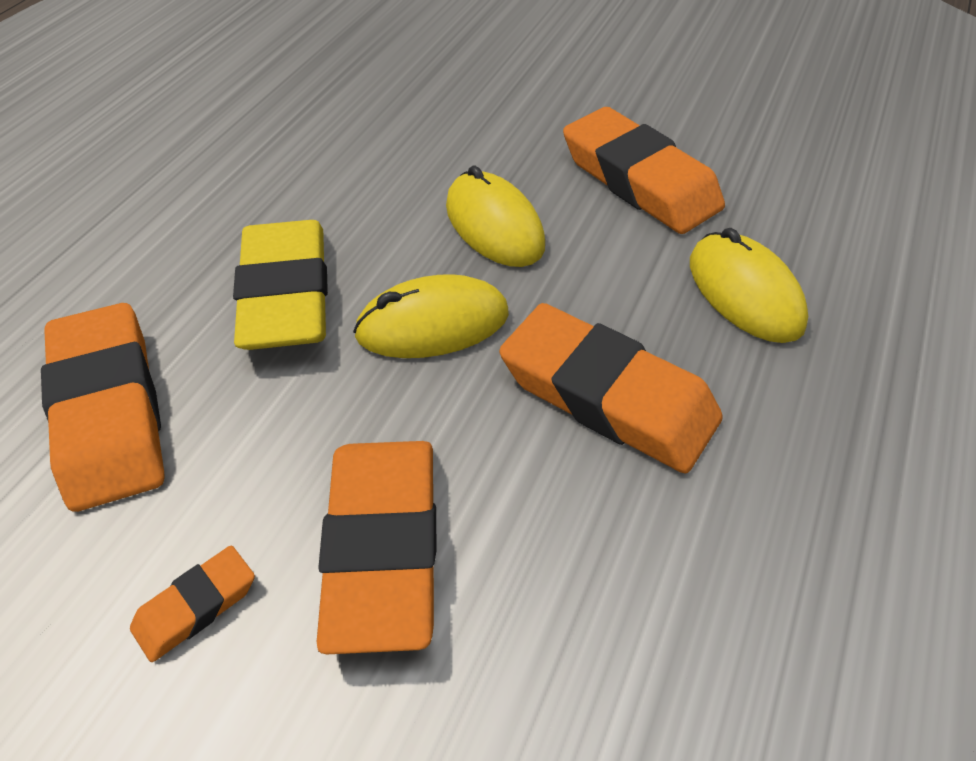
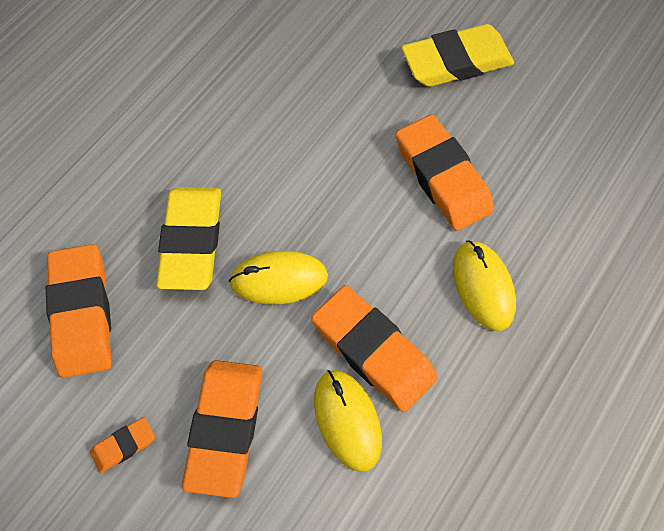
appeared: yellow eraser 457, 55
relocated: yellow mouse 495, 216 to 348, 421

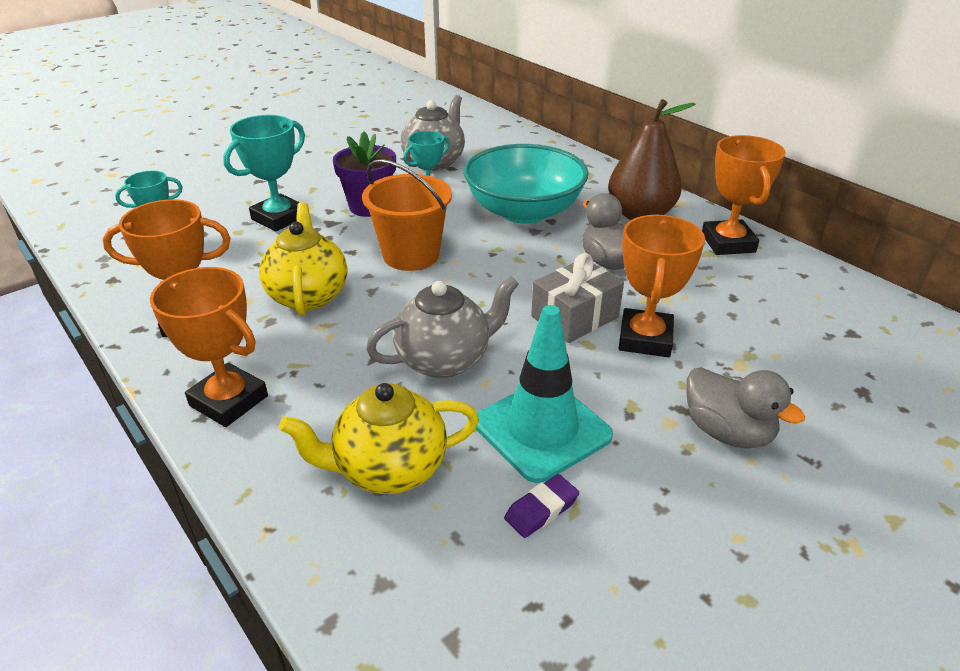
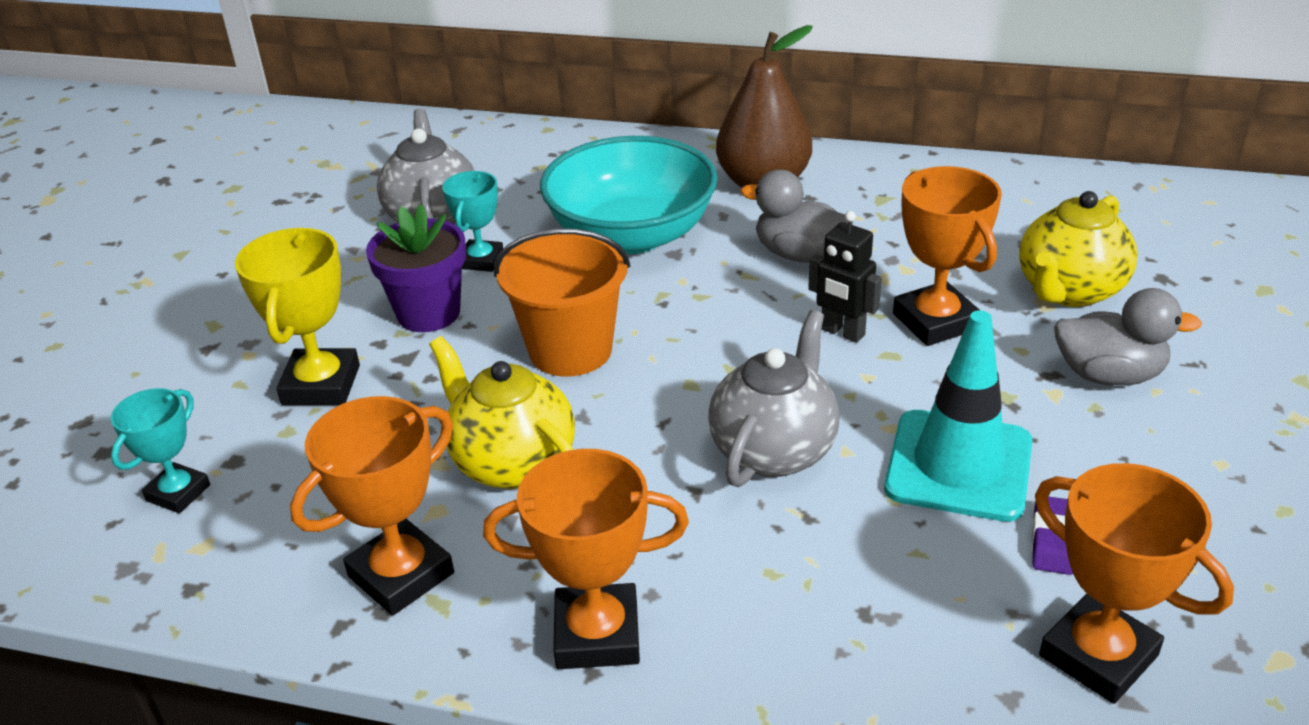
relocated: yellow teapot 379, 438 to 1078, 249; orange trophy 744, 195 to 1134, 583
exchanged: grey gift 577, 298 to black robot 845, 277
colour: turquoise trophy 264, 173 to yellow trophy 297, 316

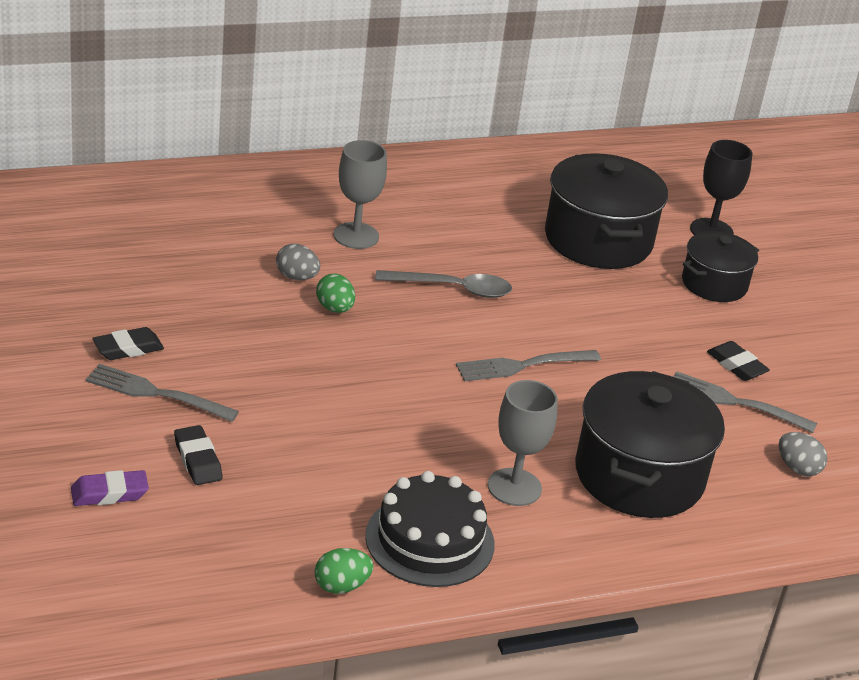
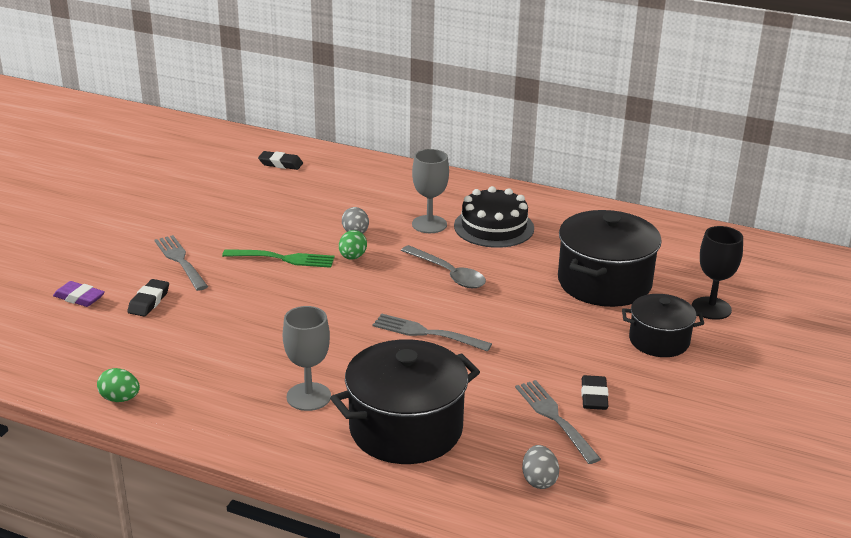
appeared: green fork 278, 258
relocated: black eraser 128, 343 to 280, 160; black cake 430, 529 to 494, 217

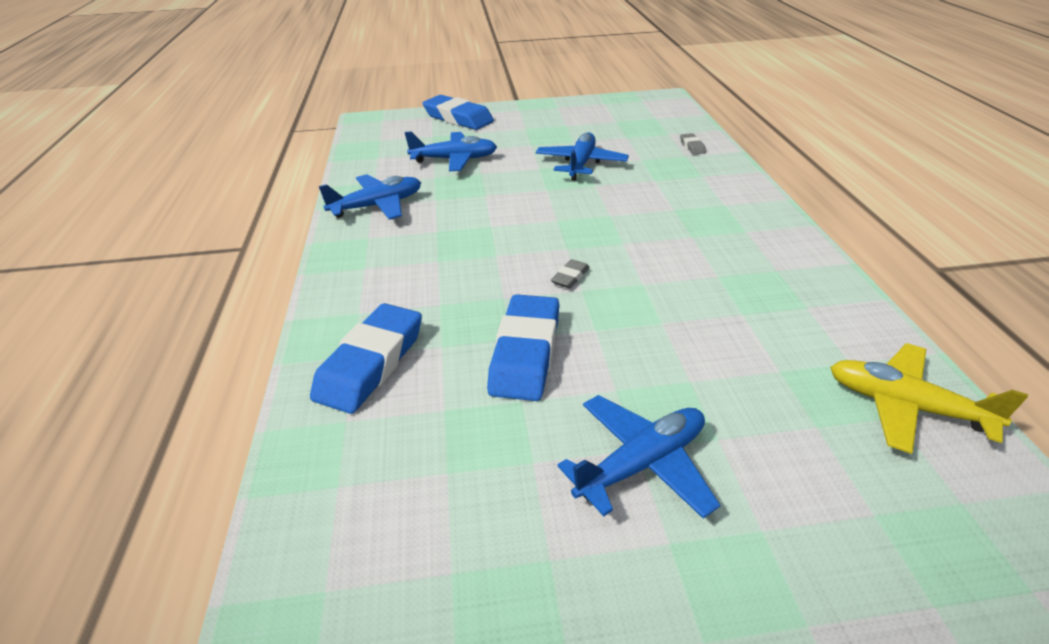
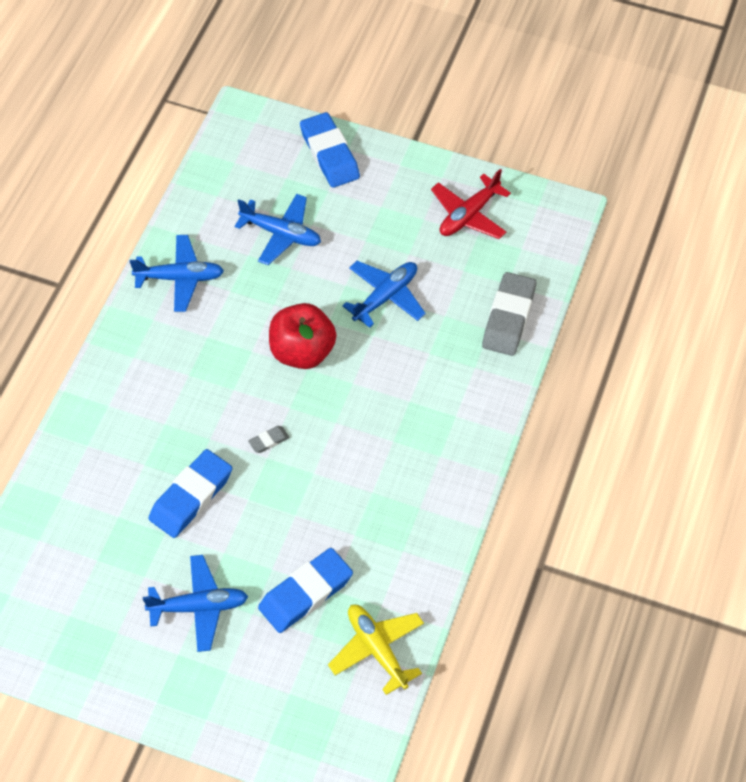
appeared: red apple 302, 336; red plane 471, 204
relocated: blue eraser 366, 358 to 305, 590
size: grey eraser 693, 144 = 509, 314 x2.28

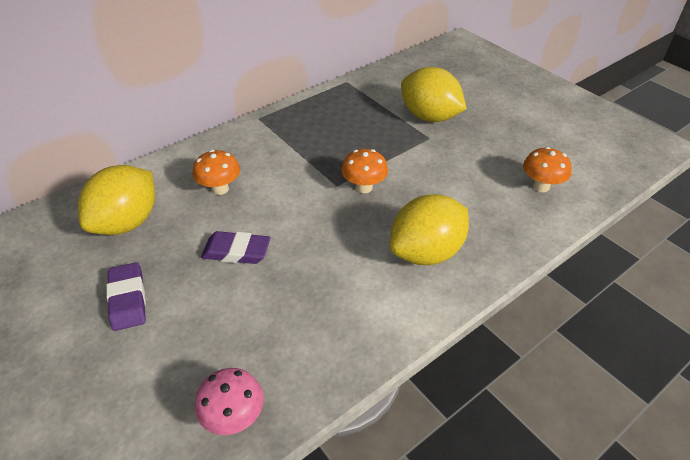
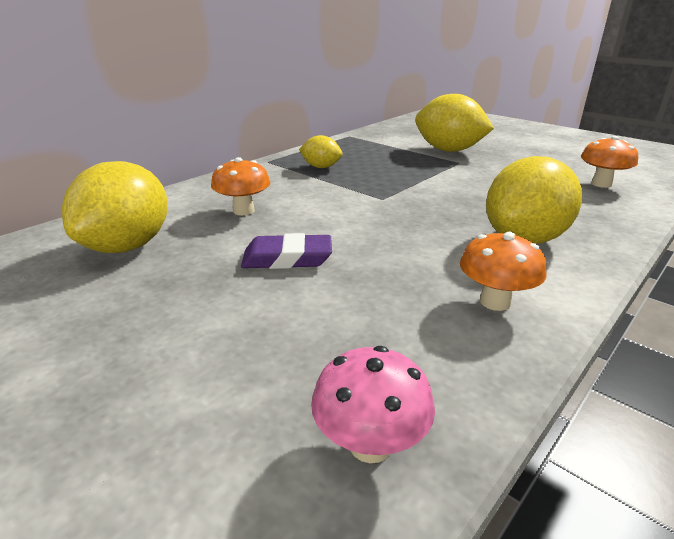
missing: purple eraser 126, 296
appeared: yellow lemon 320, 151
relocated: orange mushroom 364, 171 to 503, 271

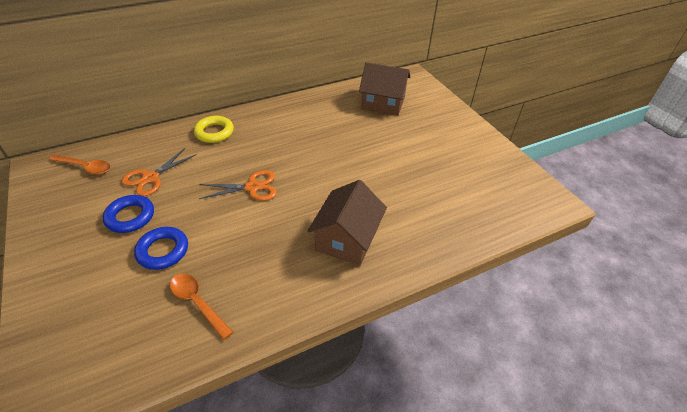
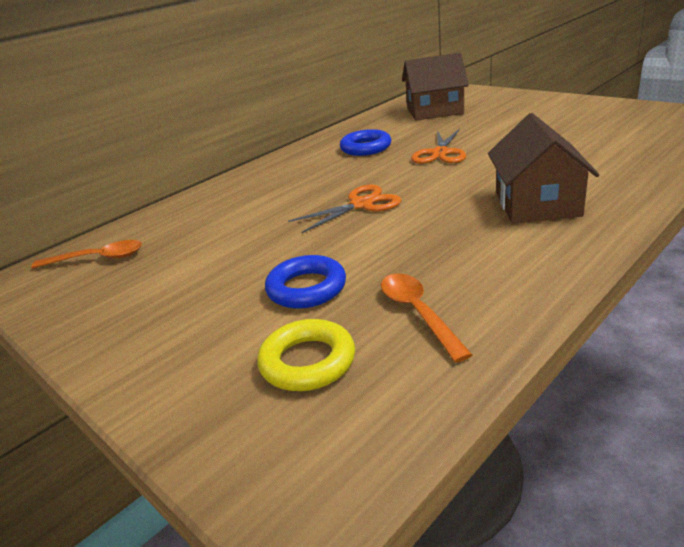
relocated: blue ring 128, 214 to 365, 142; orange scissors 159, 172 to 438, 146; yellow ring 214, 129 to 306, 355
spun: orange spoon 201, 306 = 426, 318 45 degrees clockwise

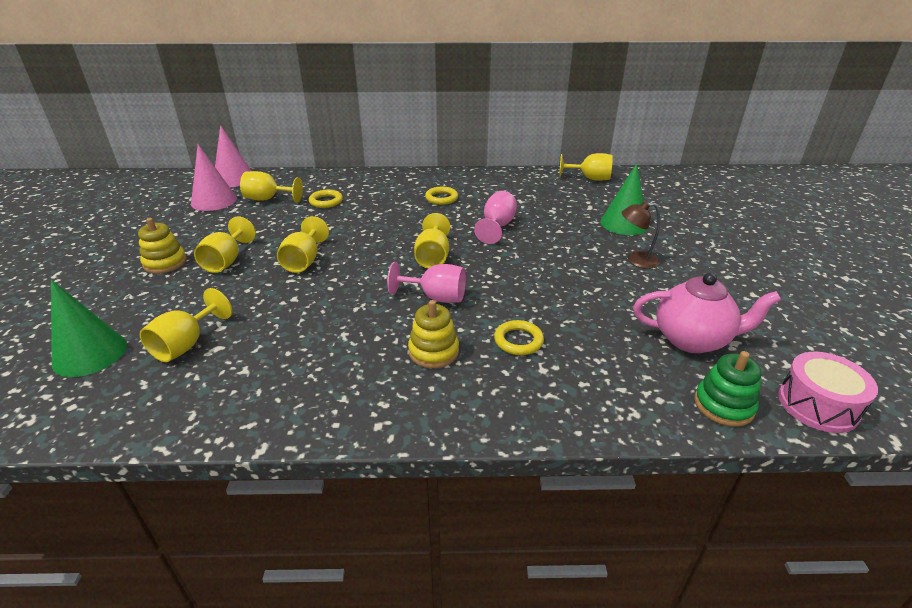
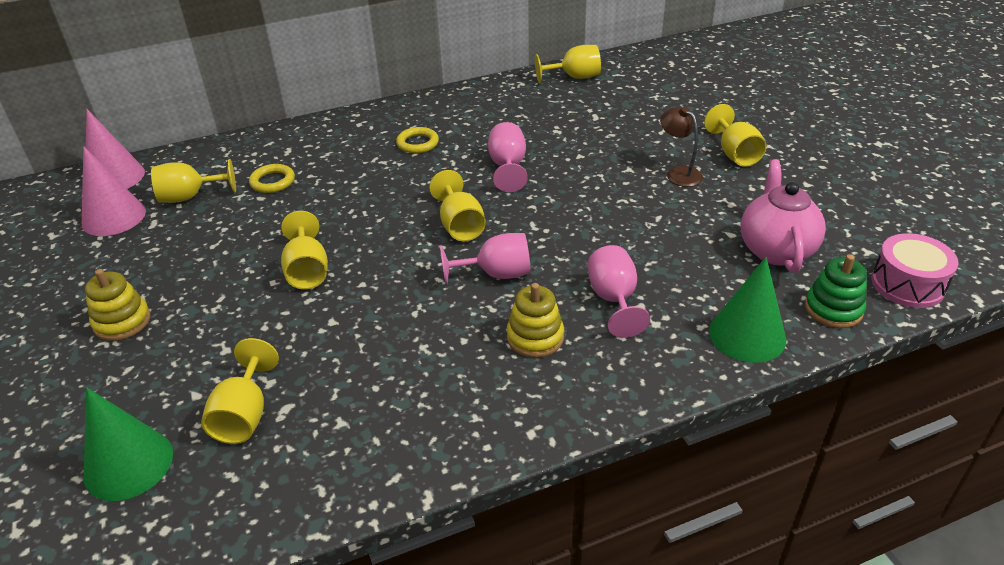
relocated: yellow goblet 225, 244 to 735, 135; green cone 624, 199 to 748, 310
exchanged: yellow ring 519, 337 to pink goblet 619, 291
spun: brown lamp 641, 235 = 681, 146 75 degrees clockwise; pink teapot 707, 313 = 783, 216 75 degrees counterclockwise

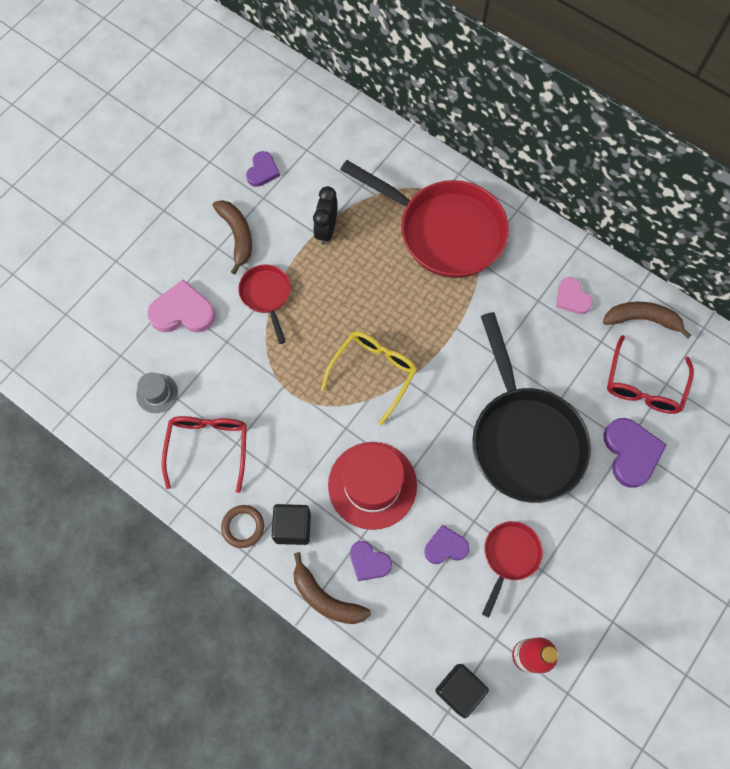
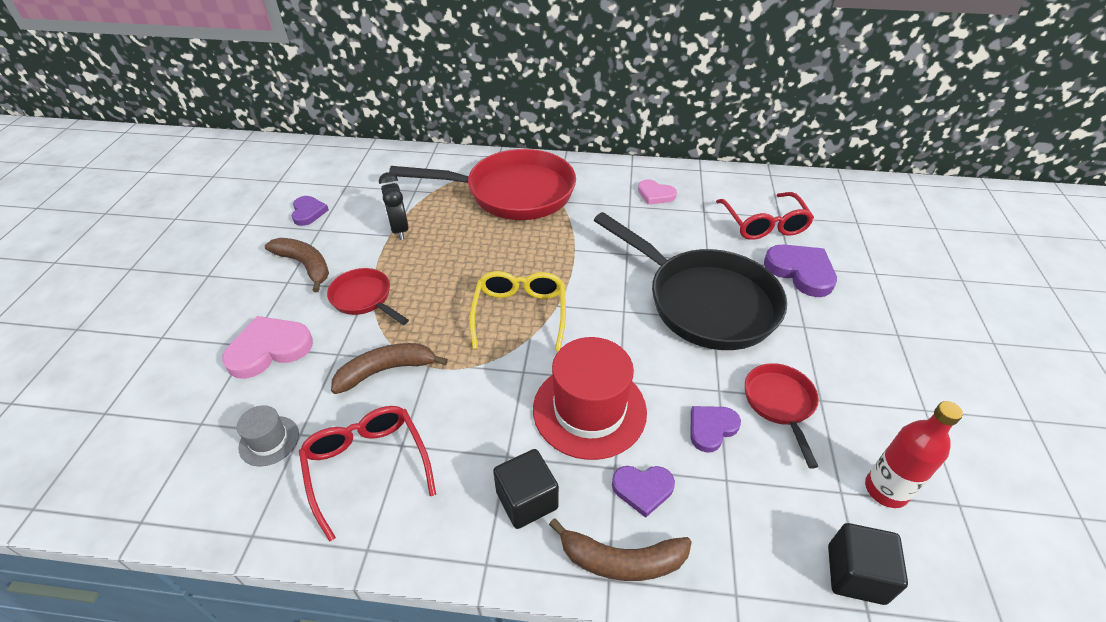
missing: brown ring 242, 526
relocated: brown banana 647, 320 to 389, 368

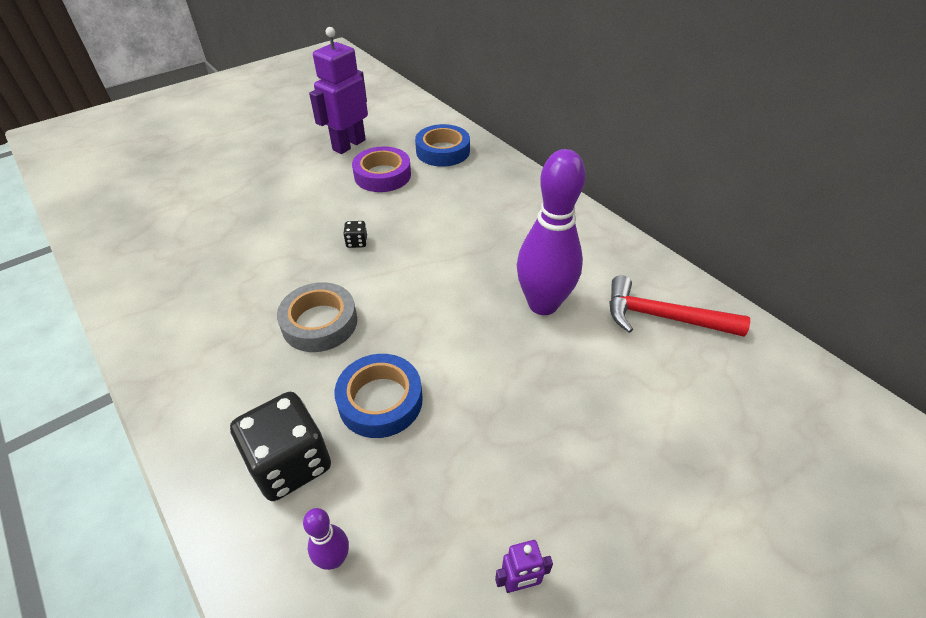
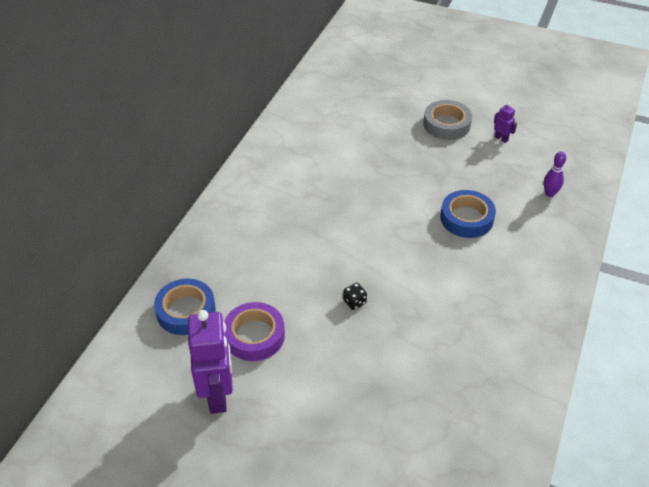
missing: black dice 280, 446; purple bowling pin 551, 232; red hammer 679, 306
relocated: grey tape 317, 317 to 447, 120
spun: purple robot 338, 90 = 210, 362 105 degrees counterclockwise

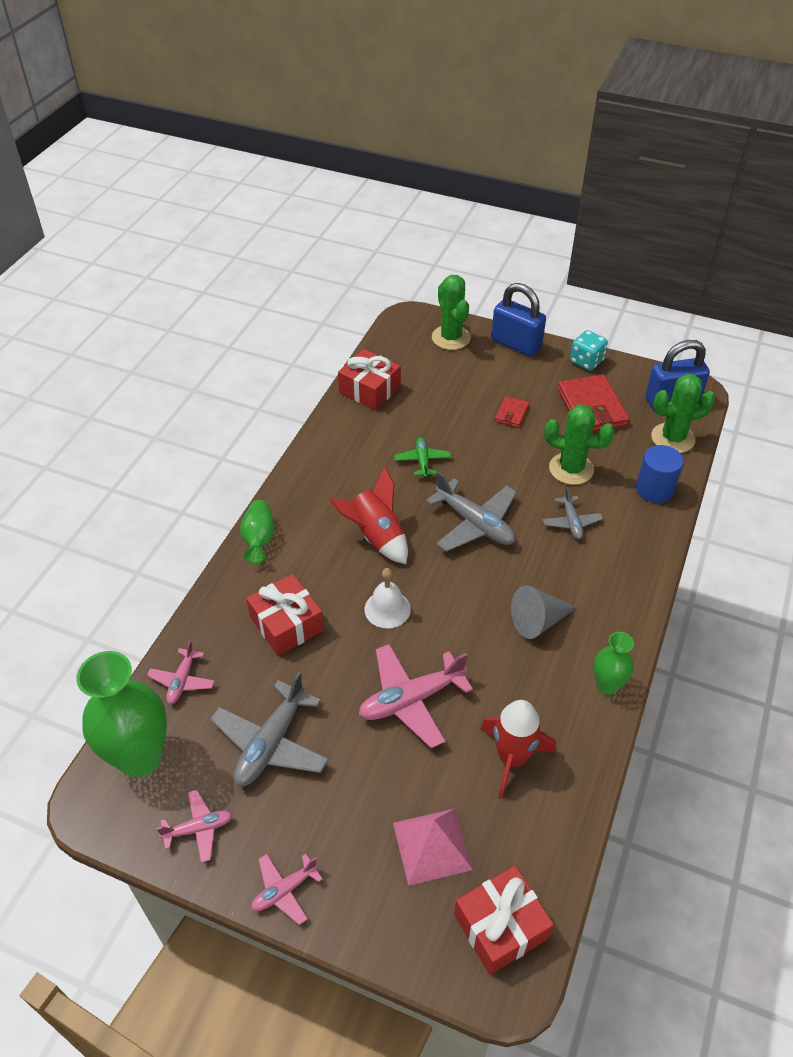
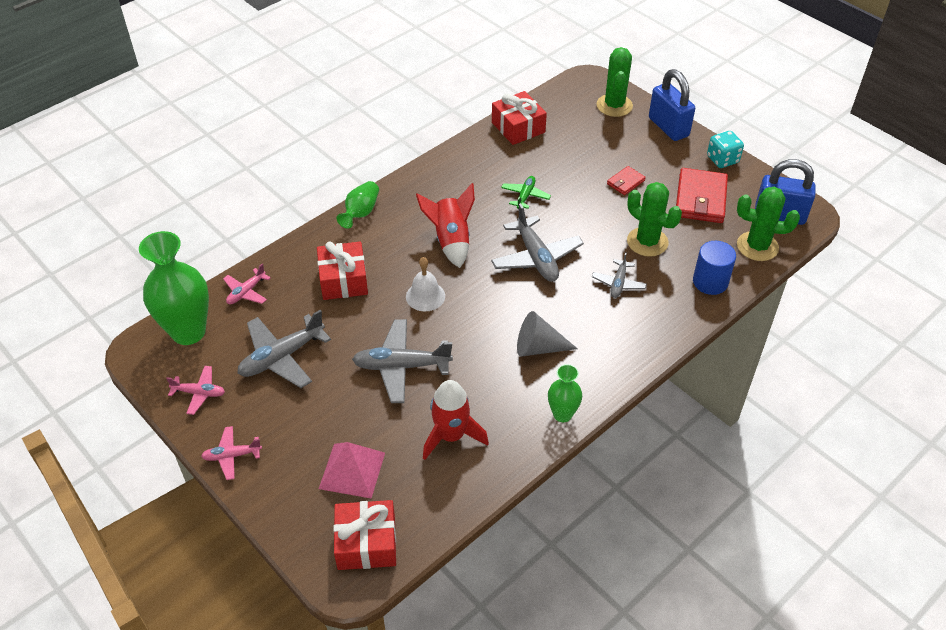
colour: pink plane 416, 696 to grey plane 402, 361

